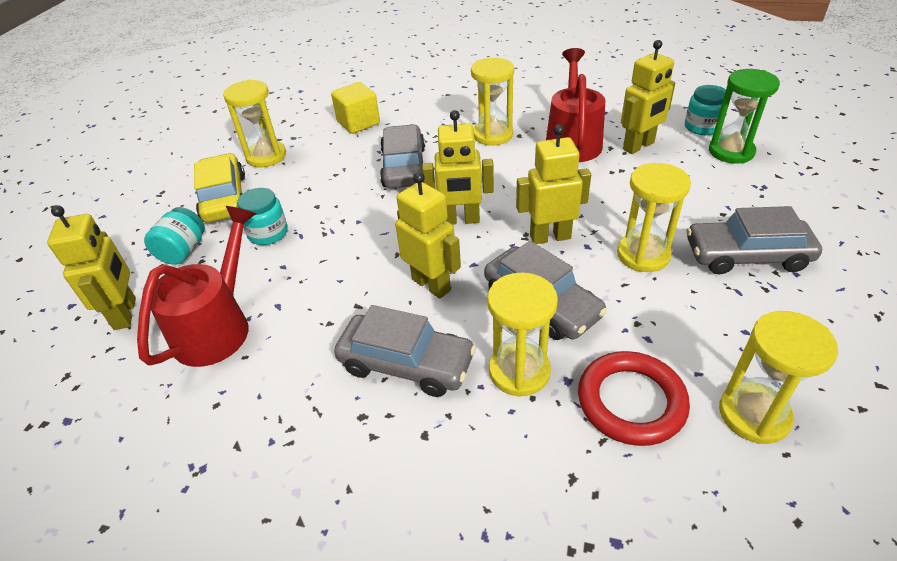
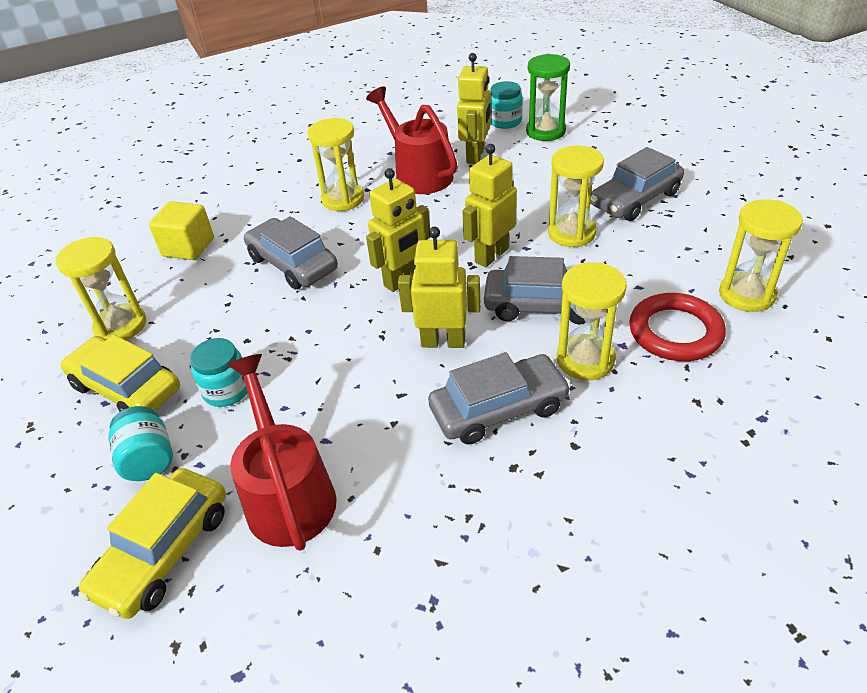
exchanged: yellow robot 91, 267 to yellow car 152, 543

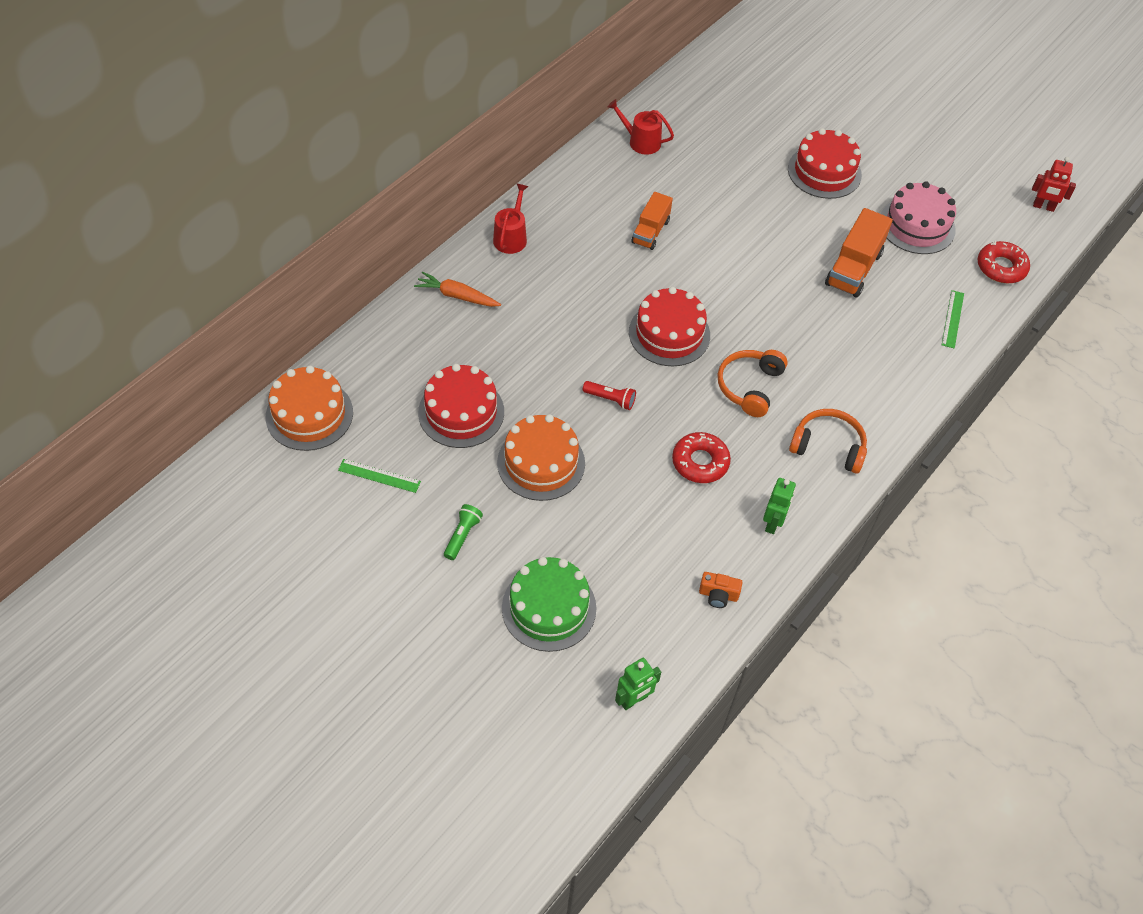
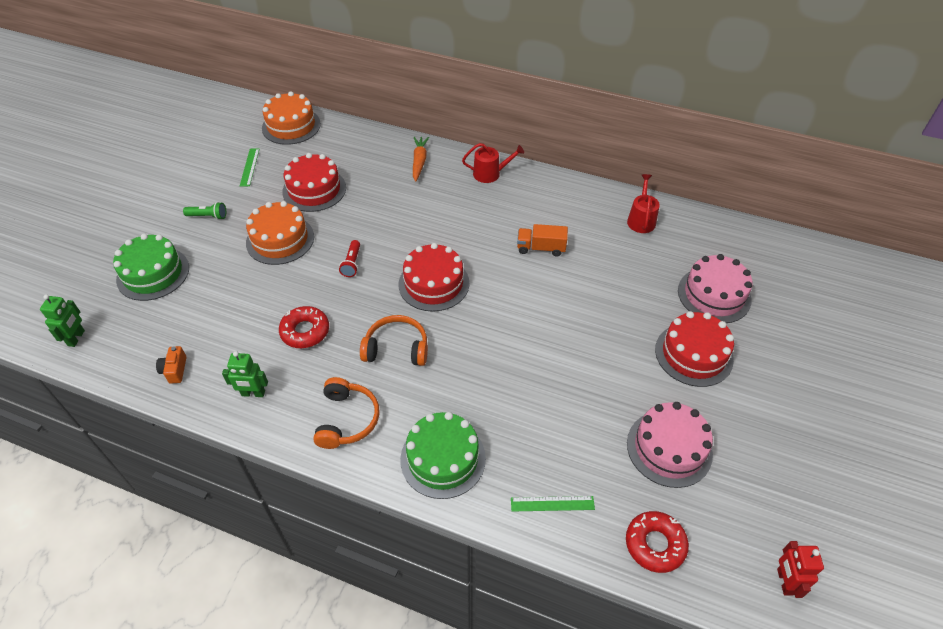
missing: orange truck 859, 252
appeared: green cake 443, 455; pink cake 715, 288
spun: green robot 638, 684 = 62, 321 120 degrees counterclockwise

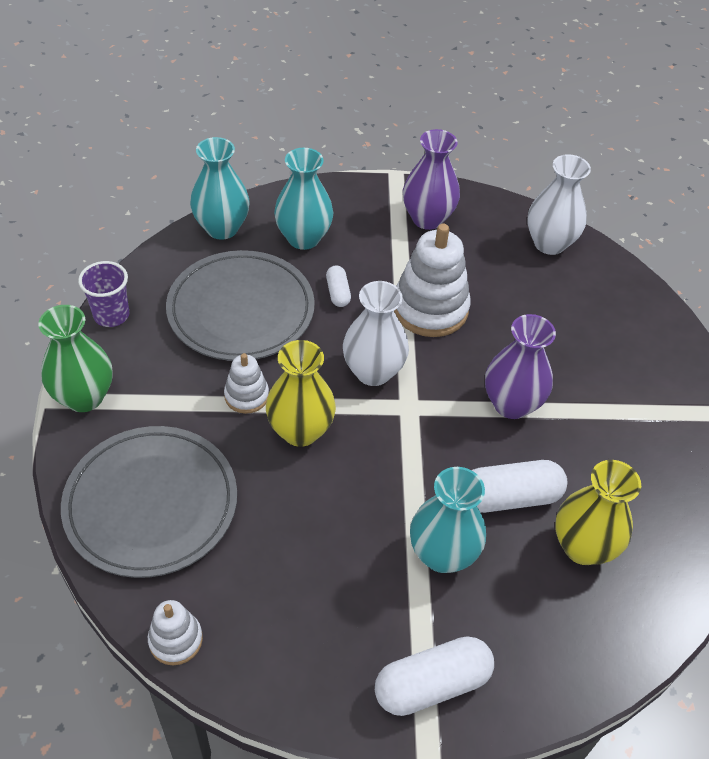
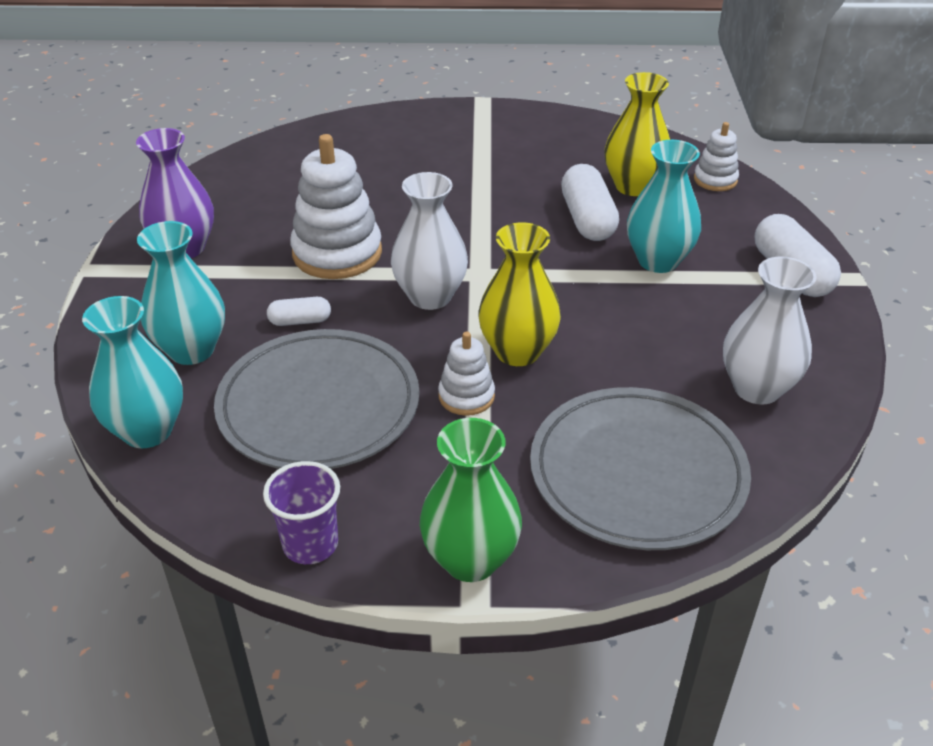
missing: purple vase 520, 366
relocated: white stacking toy 175, 632 to 716, 156; white vase 559, 204 to 770, 330

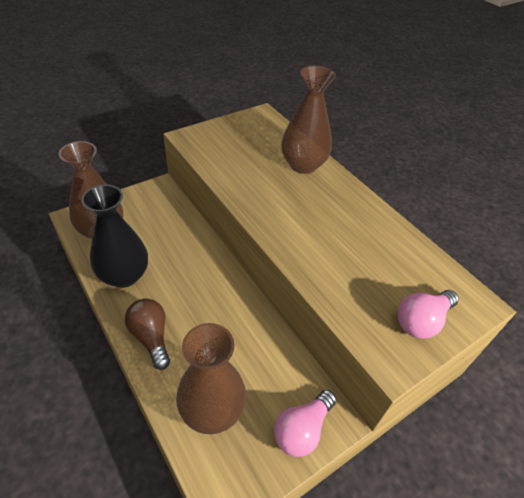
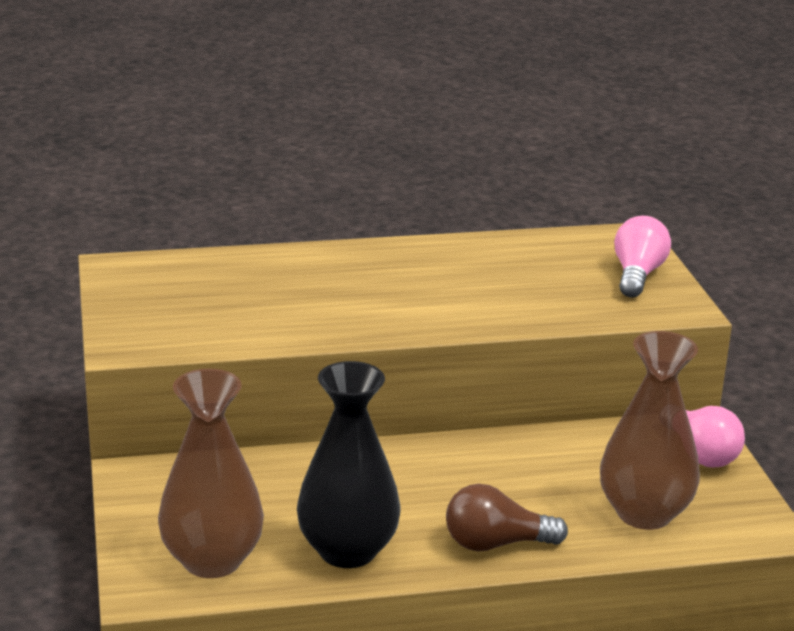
missing: brown vase 309, 120
spun: pink light bulb 428, 314 = 642, 256 150 degrees counterclockwise

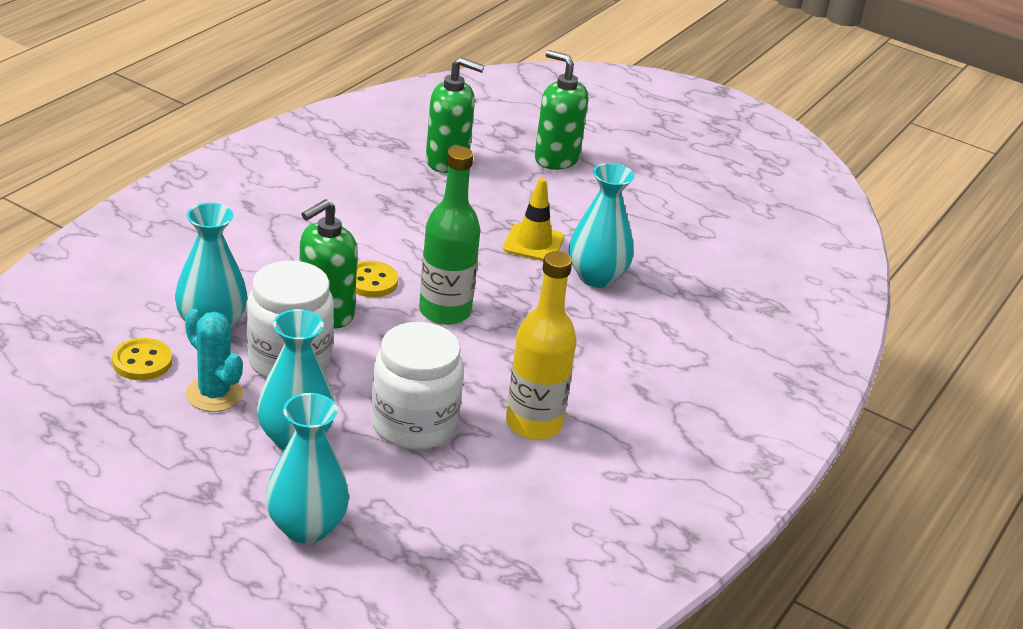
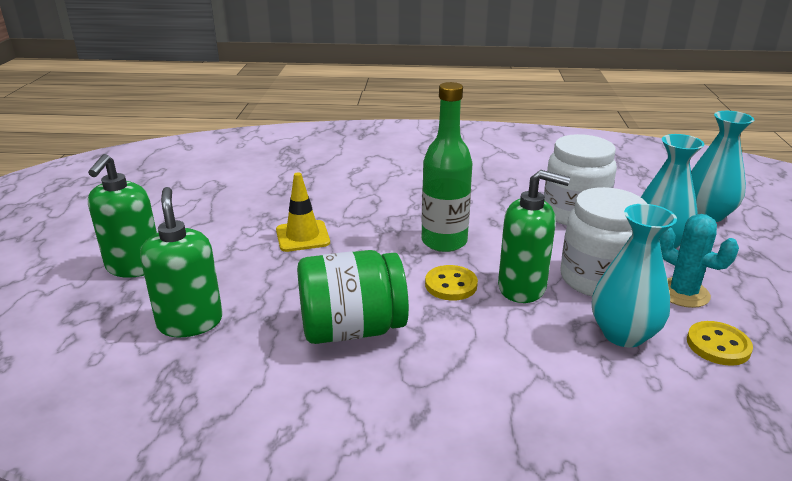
missing: yellow bottle 541, 345; turquoise vase 601, 225
appeared: green jar 353, 297
spun: turquoise cactus 214, 360 = 699, 261 60 degrees counterclockwise

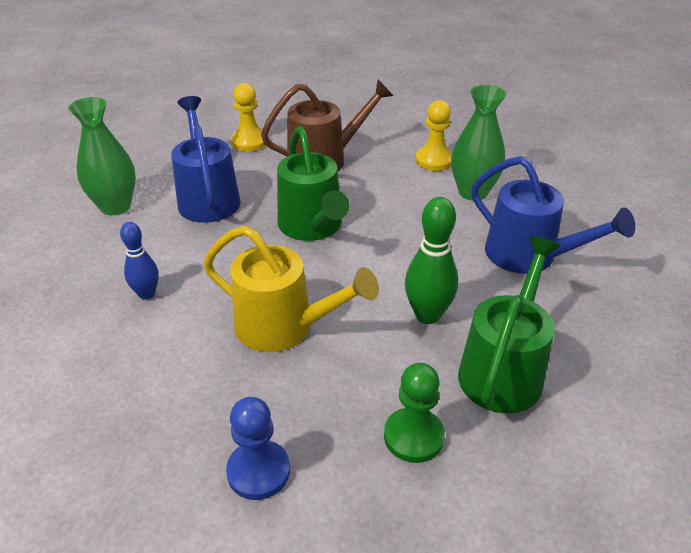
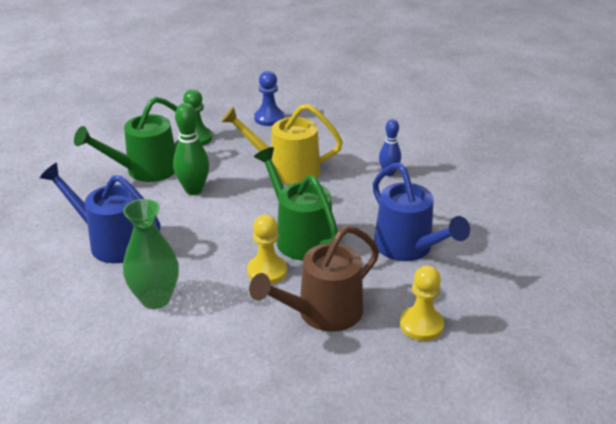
missing: green vase 102, 156
relocated: yellow pawn 433, 135 to 267, 250
spun: green watering can 509, 325 = 126, 139 45 degrees clockwise

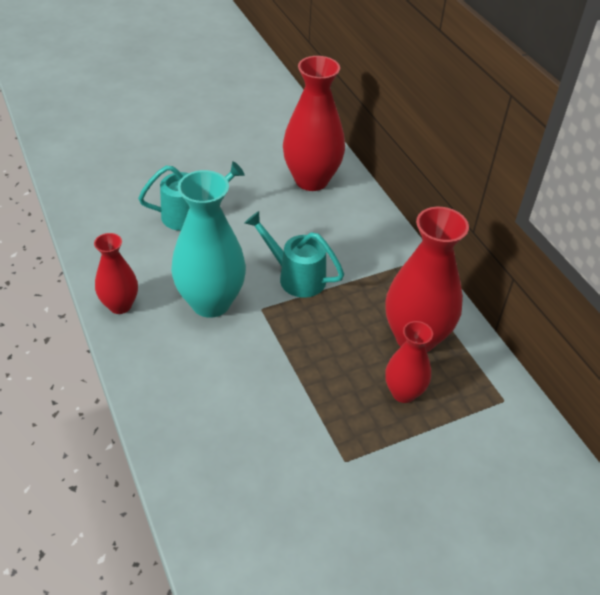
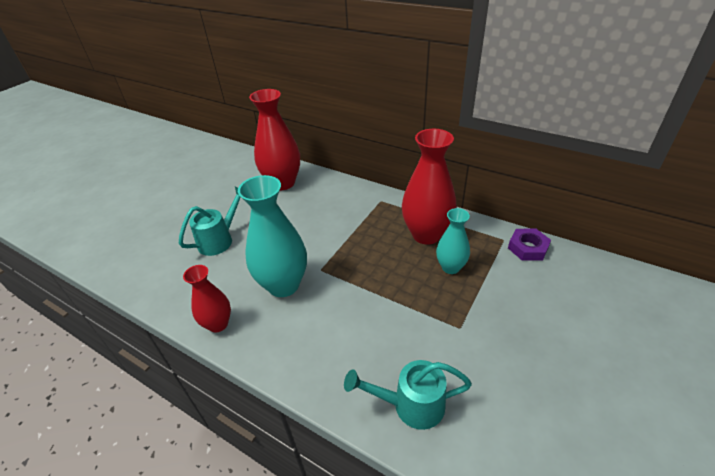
appeared: purple nut 529, 245
relocated: turquoise watering can 294, 254 to 408, 395
colour: red vase 409, 362 to turquoise vase 453, 241

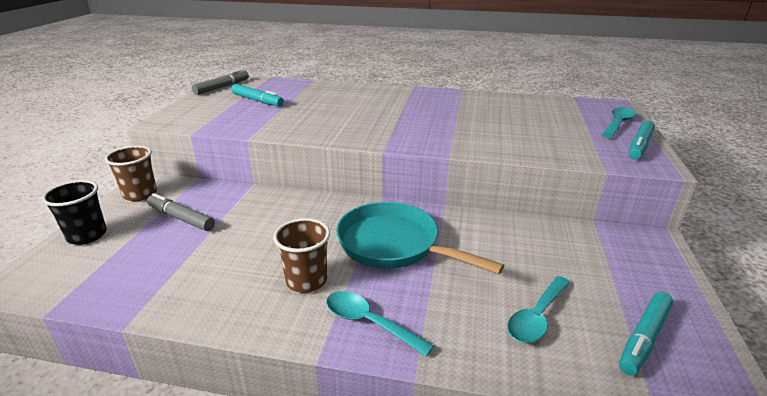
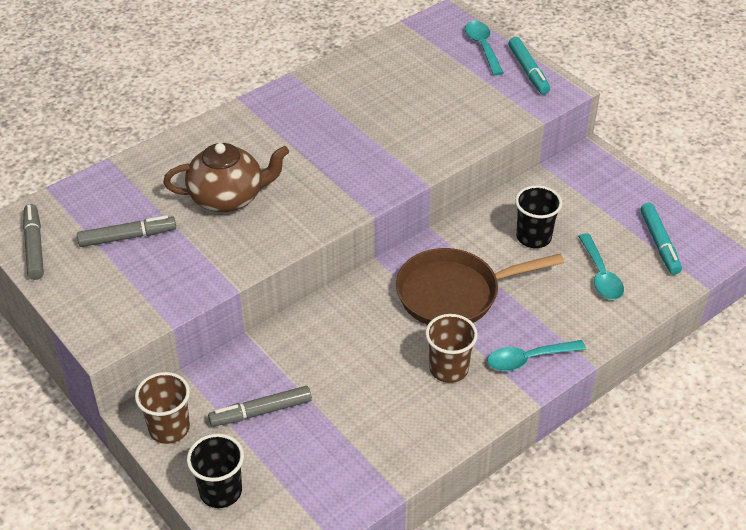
appeared: brown teapot 226, 177; black cup 538, 216
colour: turquoise marker 257, 95 to grey marker 126, 231; turquoise pan 420, 238 to brown pan 480, 286

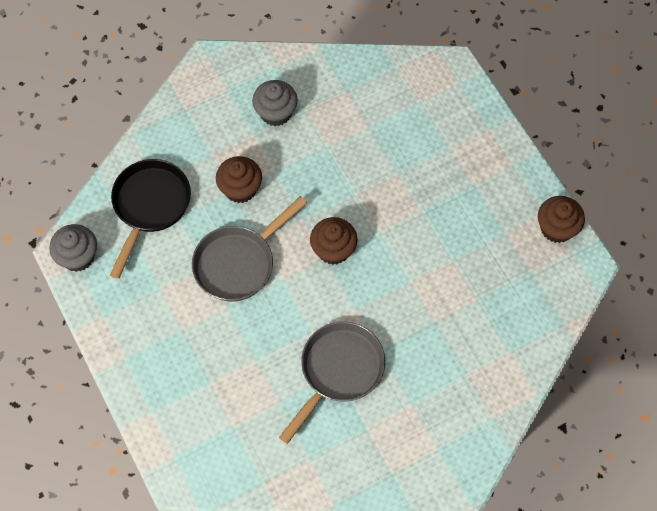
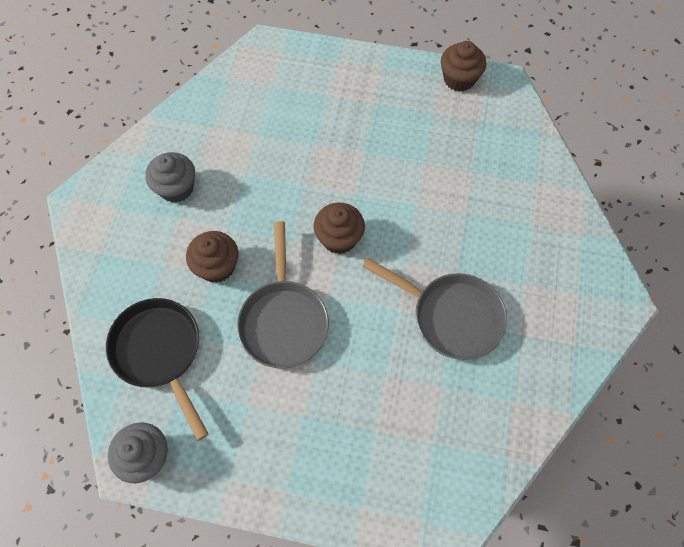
spun: grey pan 332, 382 = 435, 309 135 degrees clockwise

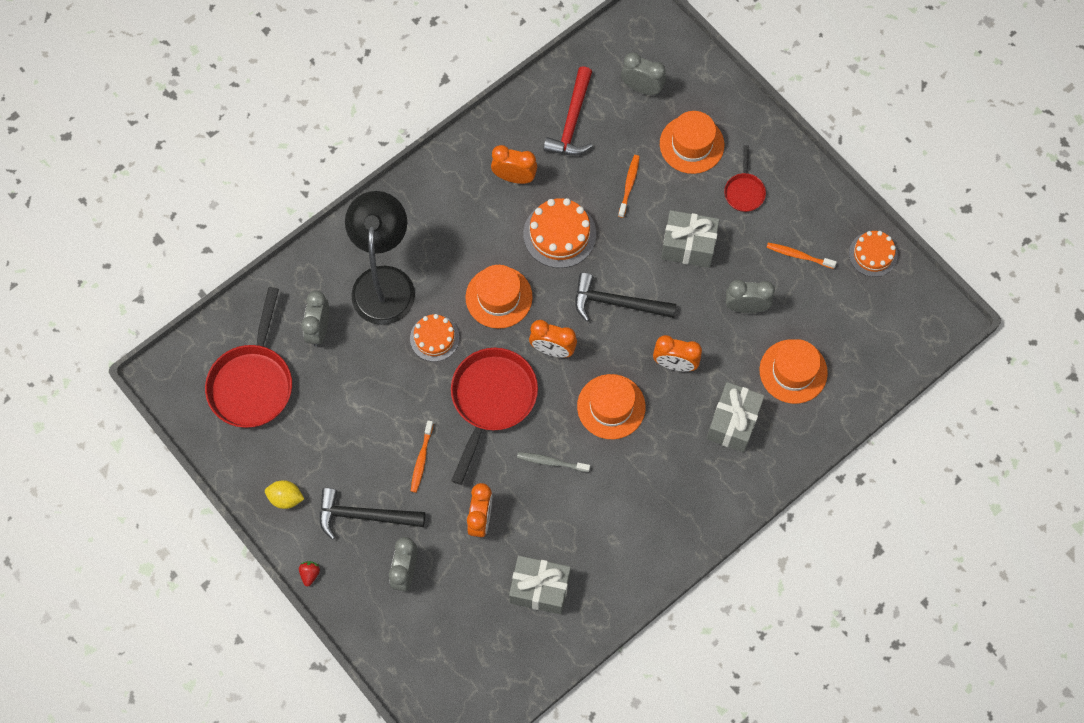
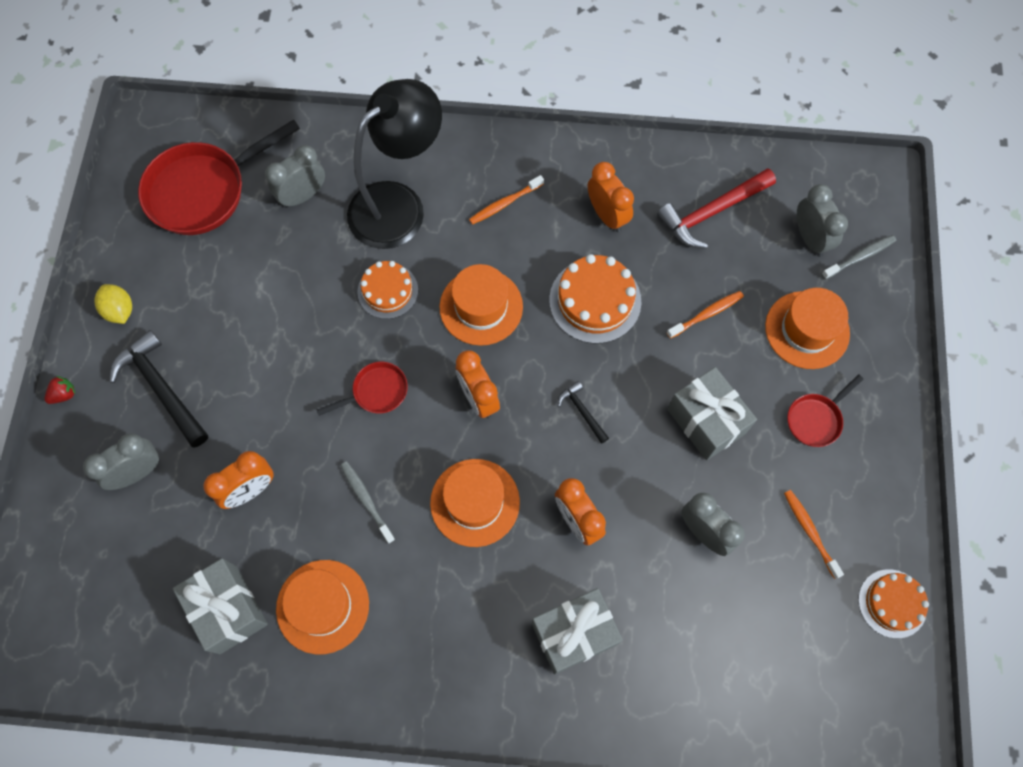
appeared: grey toothbrush 859, 257
relocated: orange toothbrush 422, 456 to 506, 200; orange hat 793, 371 to 322, 607
size: red pan 494, 416 = 362, 389 x0.50; black hammer 625, 297 = 583, 412 x0.51

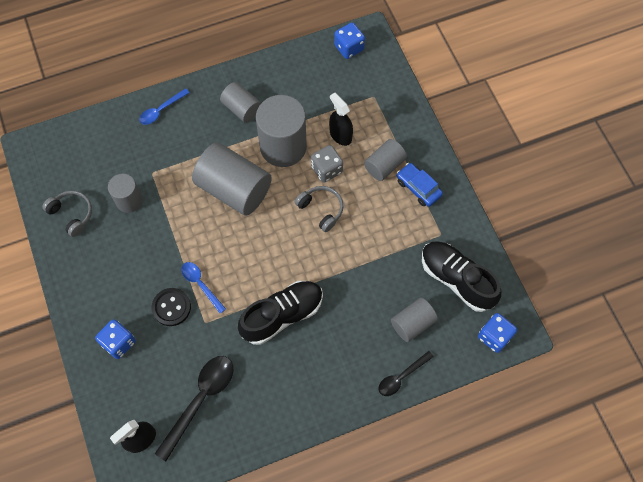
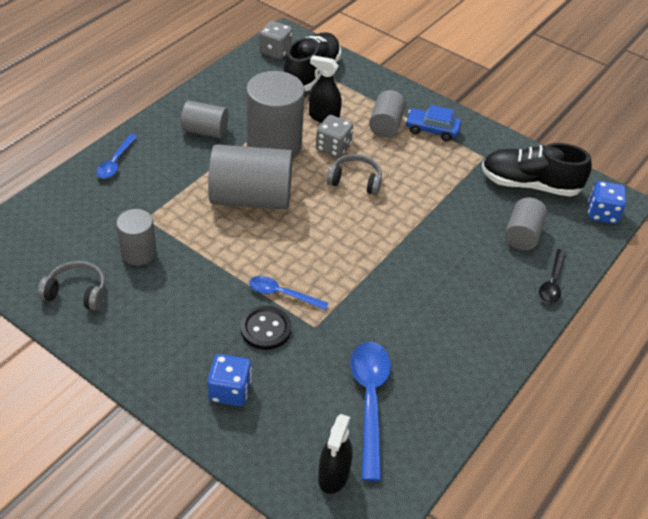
relocated: black shoe 280, 313 to 312, 61
colour: black spoon 194, 408 to blue spoon 370, 411; blue dice 349, 41 to grey dice 276, 40

